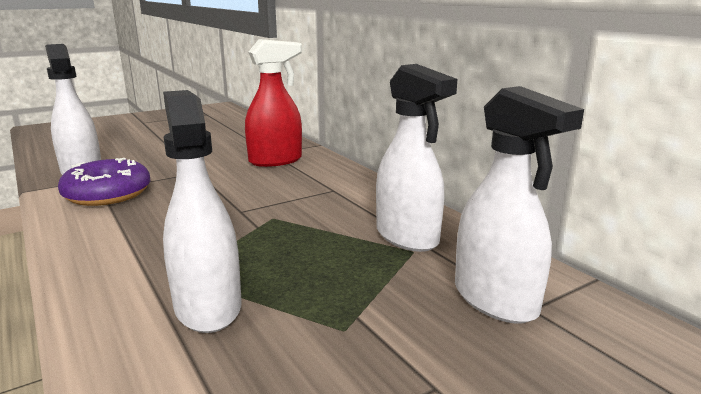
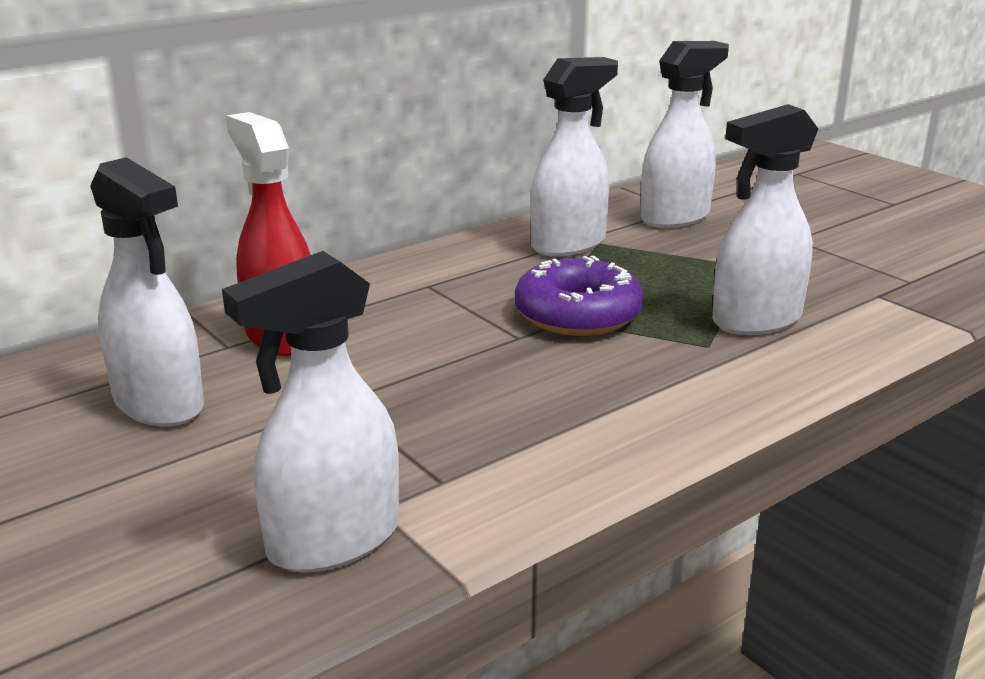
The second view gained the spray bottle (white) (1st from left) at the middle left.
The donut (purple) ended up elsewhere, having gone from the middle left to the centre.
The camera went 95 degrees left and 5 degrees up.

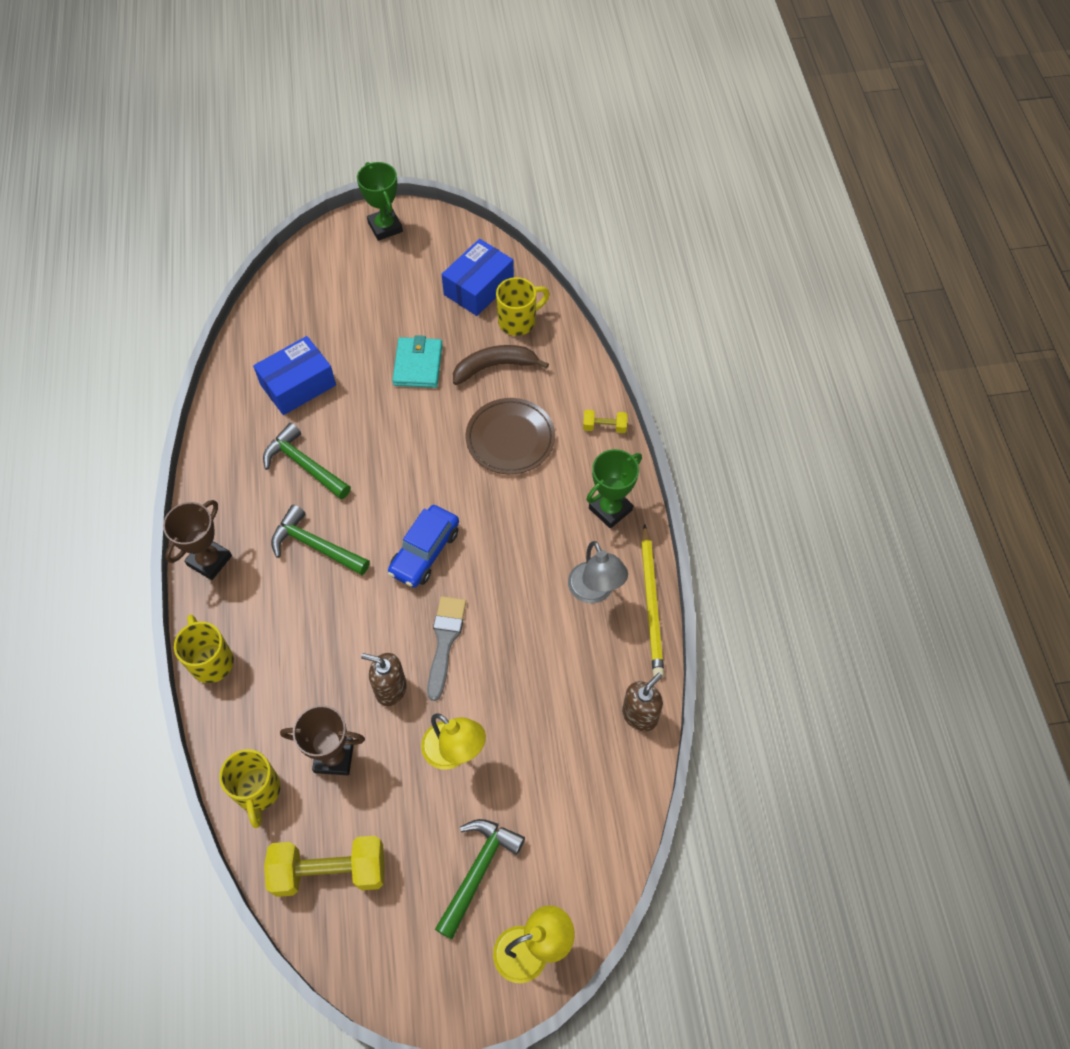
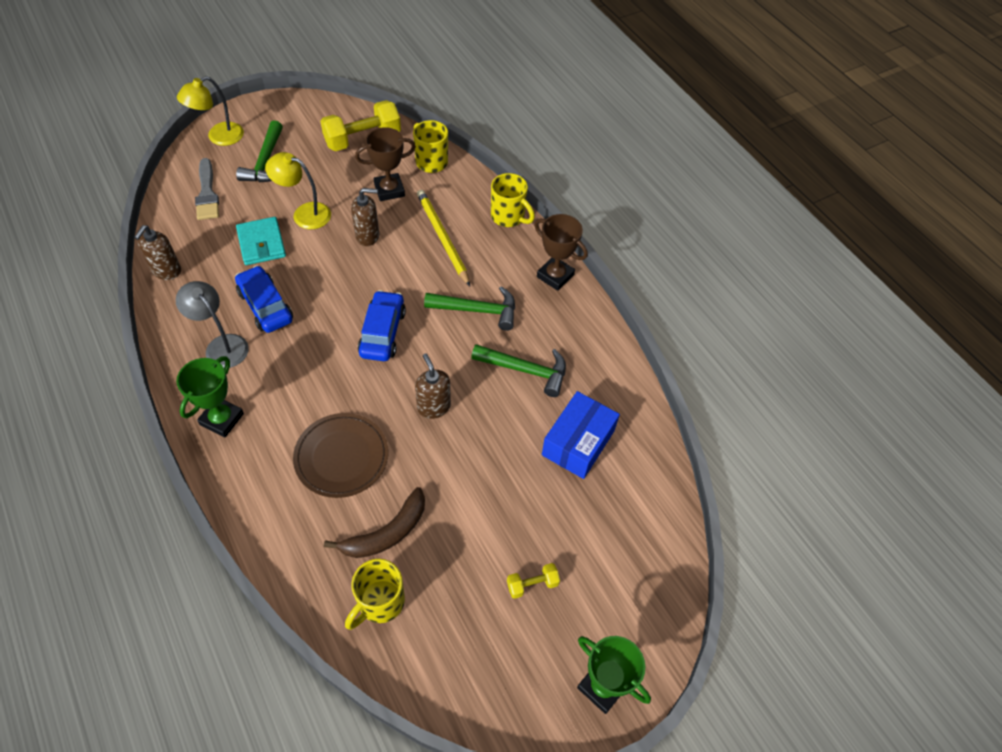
The second view lost the box (blue) (2nd from left) at the top centre.
The second view gained the car (blue) (1st from left) at the middle left.
The second view gained the soap dispenser (brown) (3rd from left) at the centre.
The wallet (turquoise) ended up elsewhere, having gone from the centre to the top left.
The brush (grey) ended up elsewhere, having gone from the centre to the top left.
The dumbbell (yellow) (2nd from left) ended up elsewhere, having gone from the centre to the bottom centre.
The pencil (yellow) ended up elsewhere, having gone from the centre to the top centre.
The trophy (brown) (1st from left in the first image) at the middle left ended up facing another way, 60 degrees counterclockwise from before.
The camera went 155 degrees right and 5 degrees down.

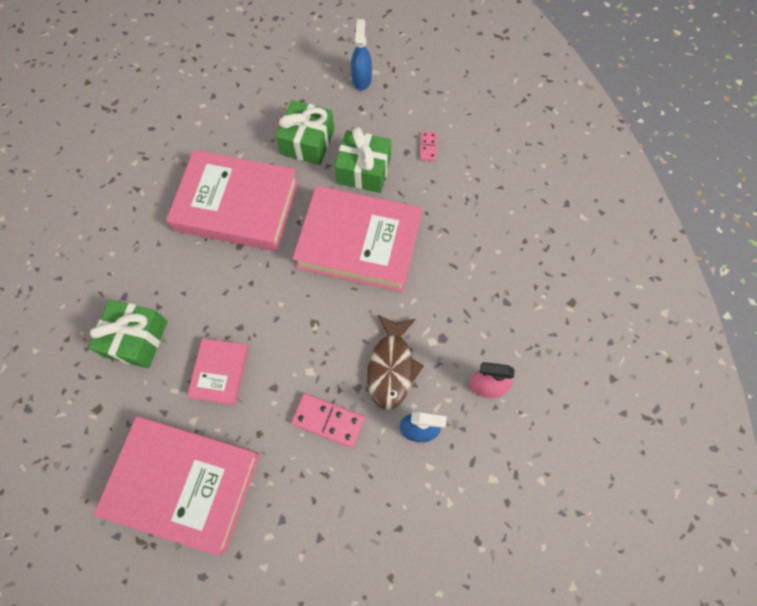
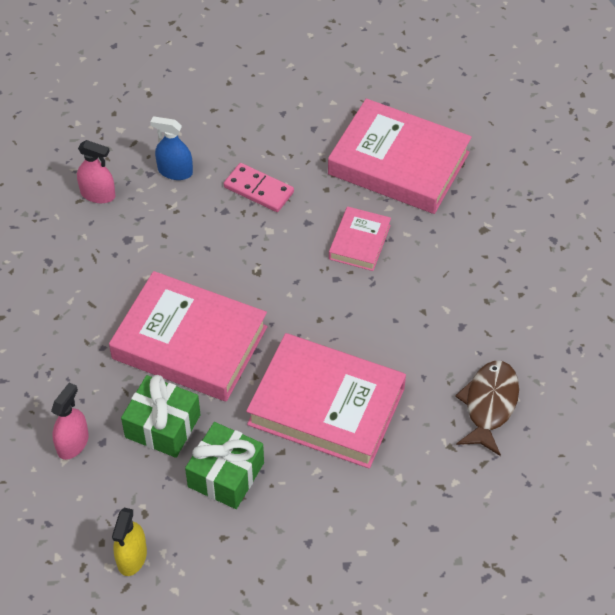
The second view lost the gift (green) (1st from left) at the middle left.
The fish (brown) ended up elsewhere, having gone from the centre to the middle right.
Where the domino (pink) (2nd from left) stood at the top centre, the spray bottle (pink) (1st from left) came to stand at the bottom left.
What was the spray bottle (blue) (1st from left) at the top centre turned into the spray bottle (yellow) at the bottom left.
The camera went 170 degrees left and 15 degrees down.

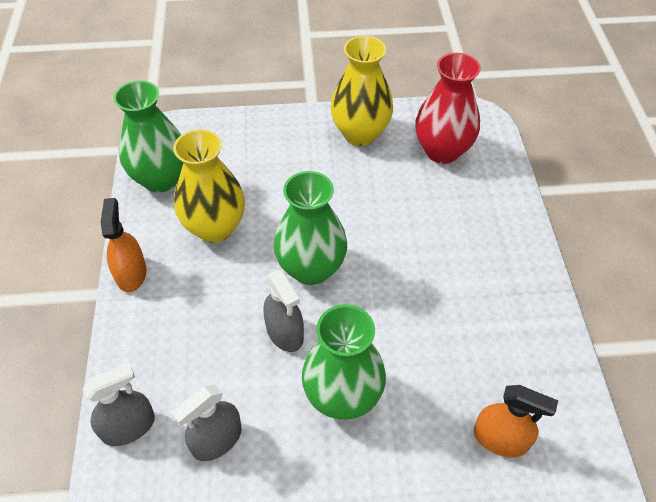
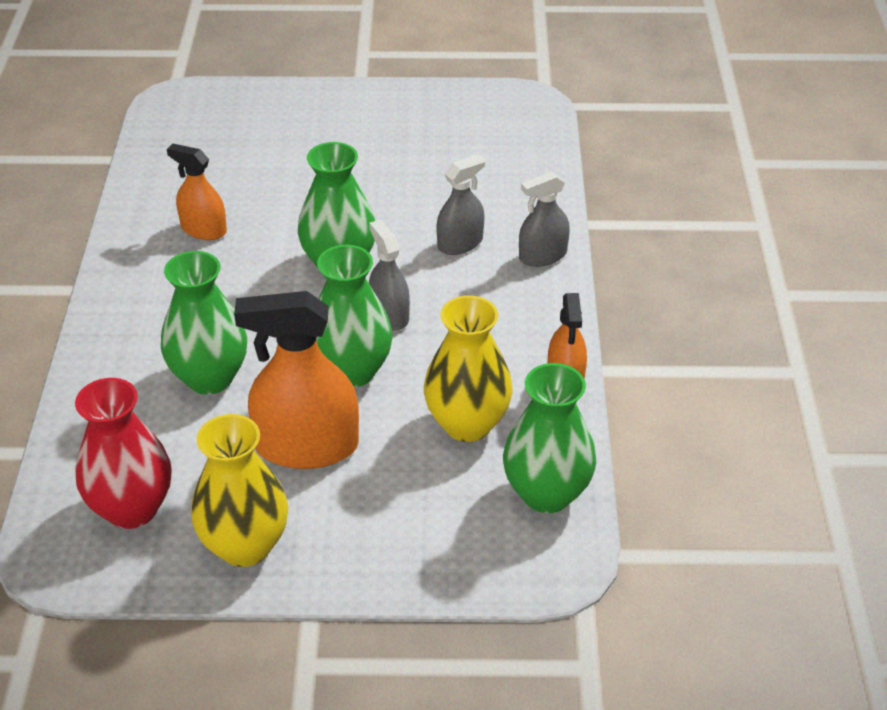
The second view gained the vase (green) (1st from left) at the middle left.
The second view gained the spray bottle (orange) (2nd from left) at the centre.
The camera went 175 degrees left and 10 degrees down.

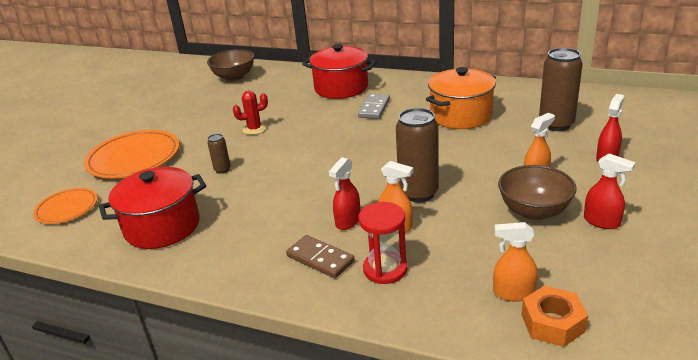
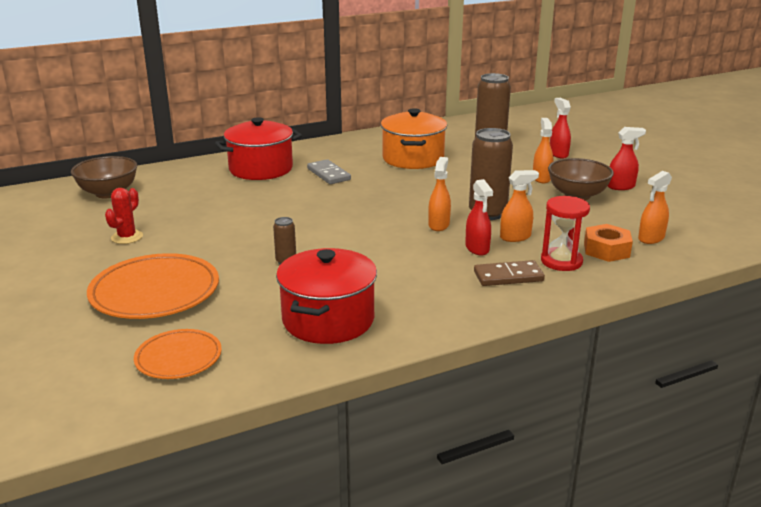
The second view gained the spray bottle (orange) (1st from left) at the centre.
The cactus (red) ended up elsewhere, having gone from the top centre to the middle left.
The nut (orange) ended up elsewhere, having gone from the bottom right to the middle right.
The camera went 50 degrees left and 5 degrees down.

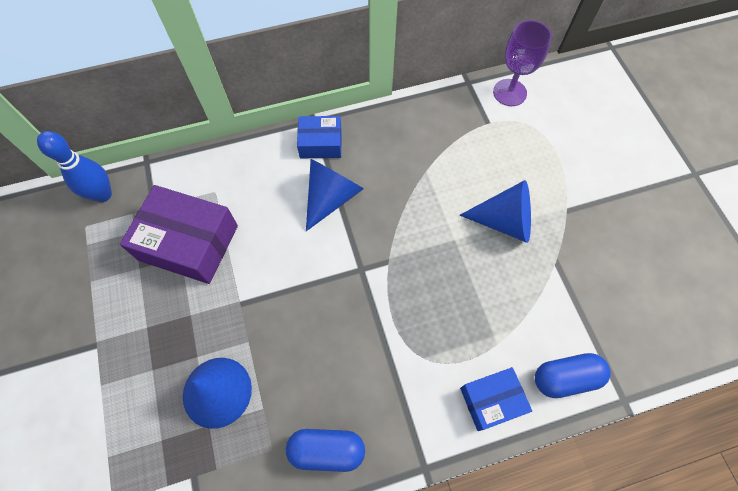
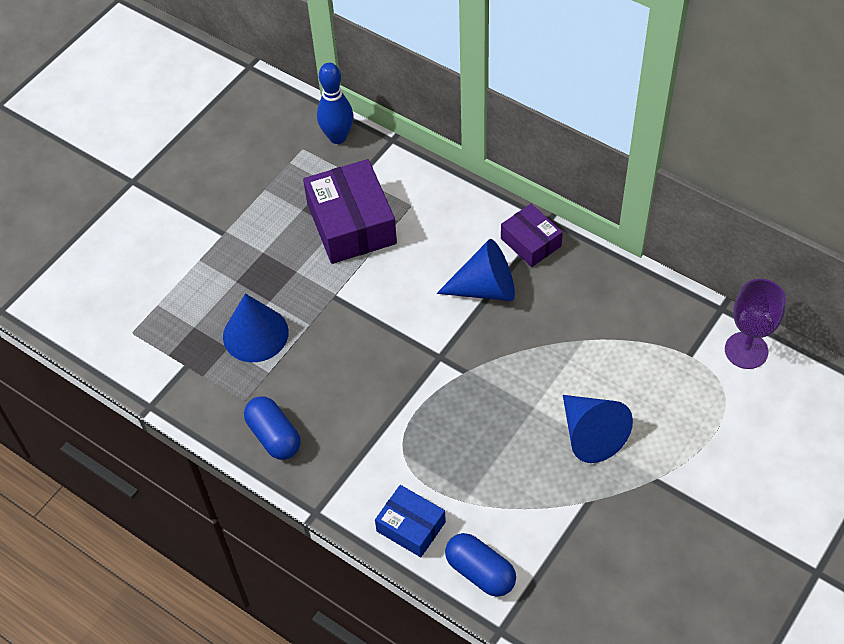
What was the box (blue) (1st from left) at the top centre turned into the box (purple) (2nd from left) at the centre.
The camera went 55 degrees right and 10 degrees down.

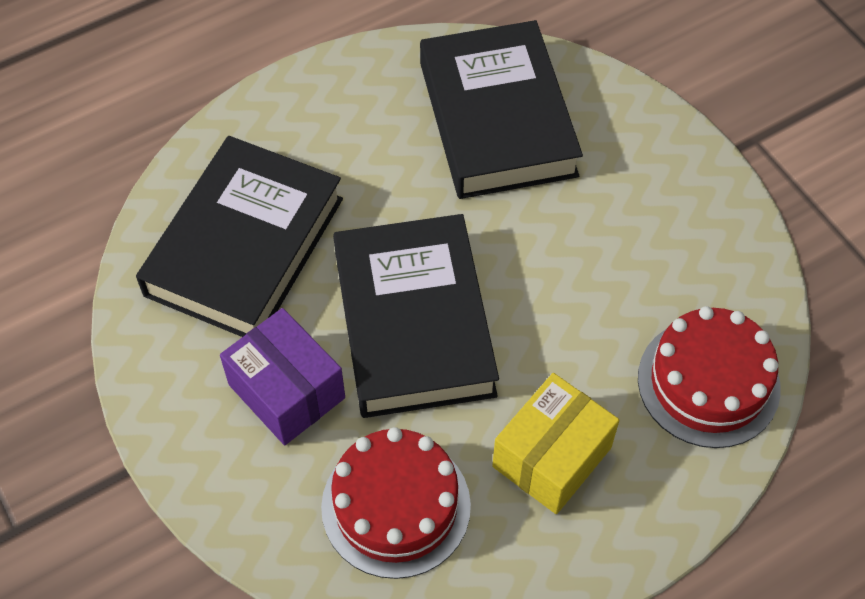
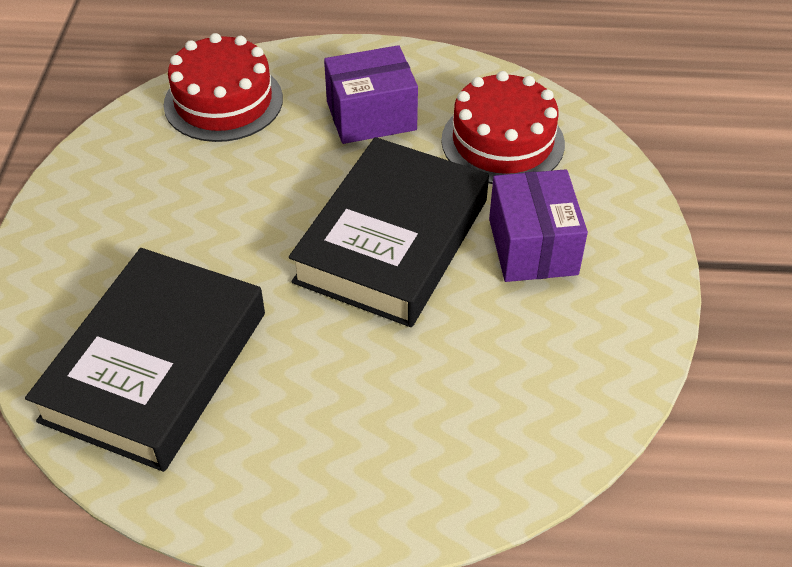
The second view lost the book (black) (1st from left) at the middle left.
What was the box (yellow) at the bottom centre turned into the box (purple) (1st from left) at the top centre.
The camera went 145 degrees left and 10 degrees down.

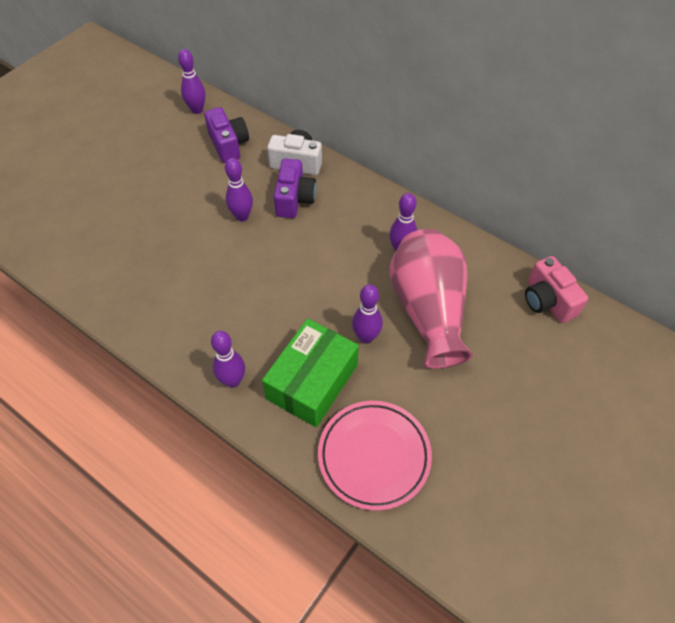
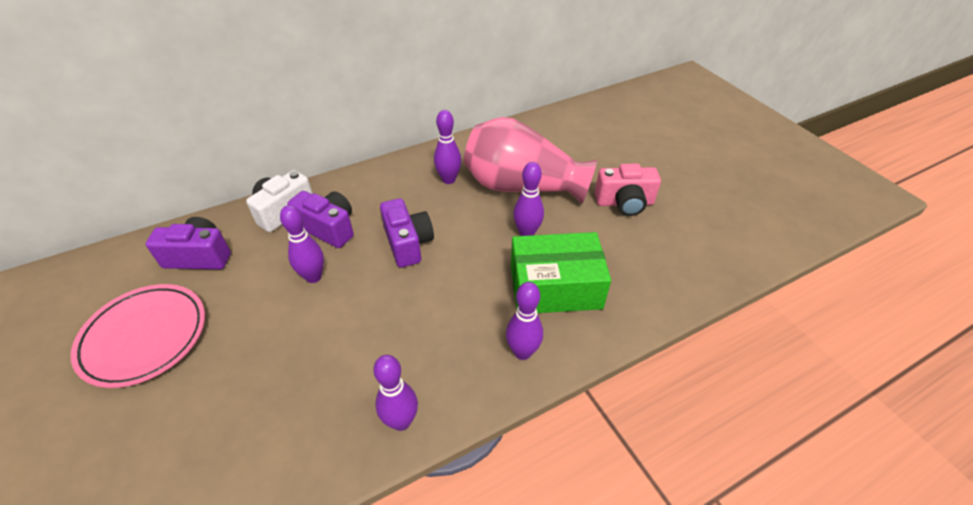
The second view gained the camera (purple) (3rd from left) at the centre.
The bowling pin (purple) (1st from left in the first image) ended up elsewhere, having gone from the top left to the bottom centre.
The plate (pink) ended up elsewhere, having gone from the bottom centre to the middle left.
The camera (pink) ended up elsewhere, having gone from the middle right to the centre.
The box (green) at the centre ended up facing another way, 60 degrees counterclockwise from before.
The camera went 65 degrees left and 10 degrees down.

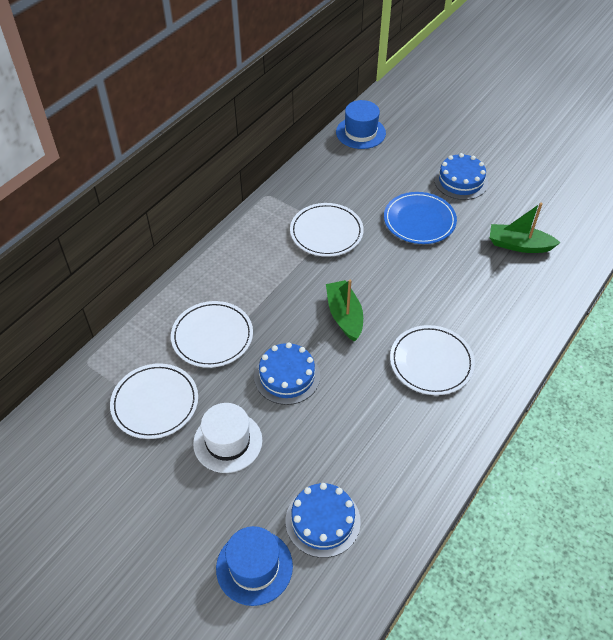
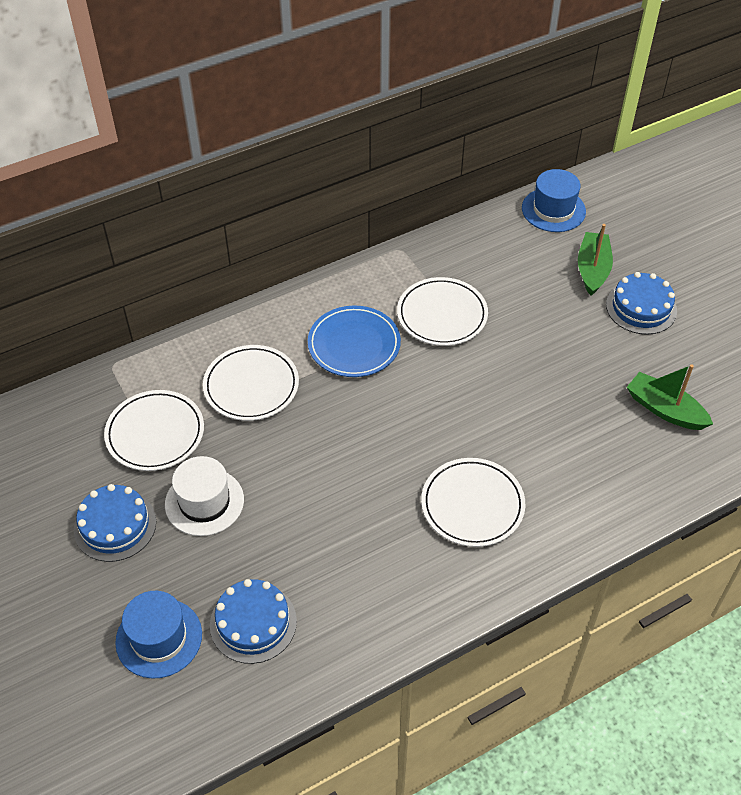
The cake (blue) (1st from left) ended up elsewhere, having gone from the centre to the middle left.
The boat (green) (1st from left) ended up elsewhere, having gone from the centre to the top right.
The plate (blue) ended up elsewhere, having gone from the middle right to the centre.
The camera went 25 degrees right and 0 degrees up.

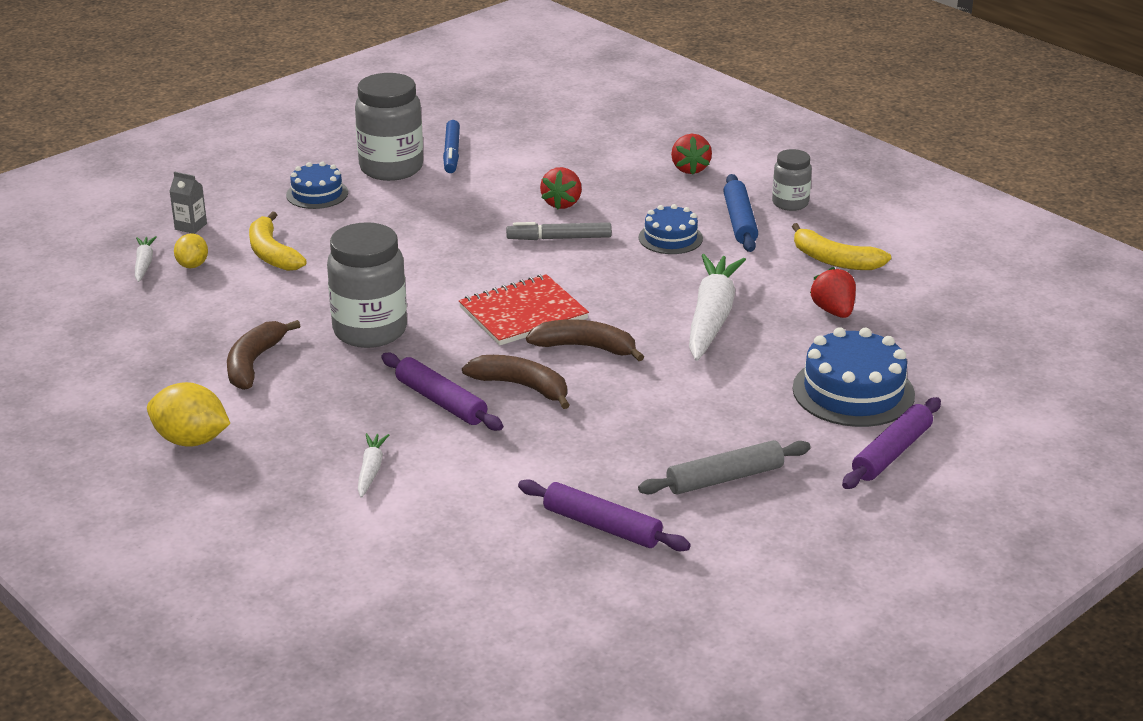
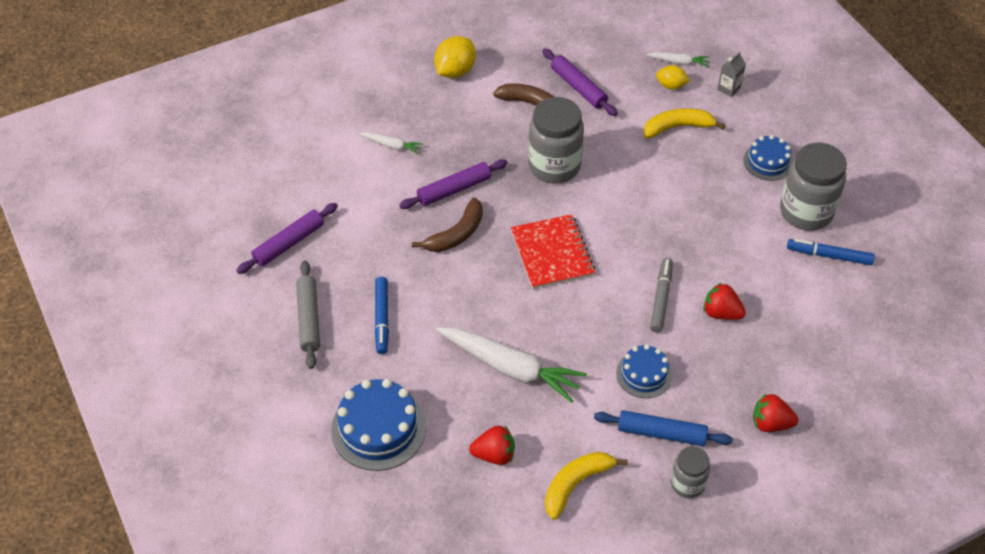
The second view lost the banana (brown) (3rd from left) at the centre.
The second view gained the marker (blue) (1st from left) at the centre.
The rolling pin (purple) (3rd from left) ended up elsewhere, having gone from the middle right to the top centre.
The camera went 105 degrees right and 20 degrees up.

